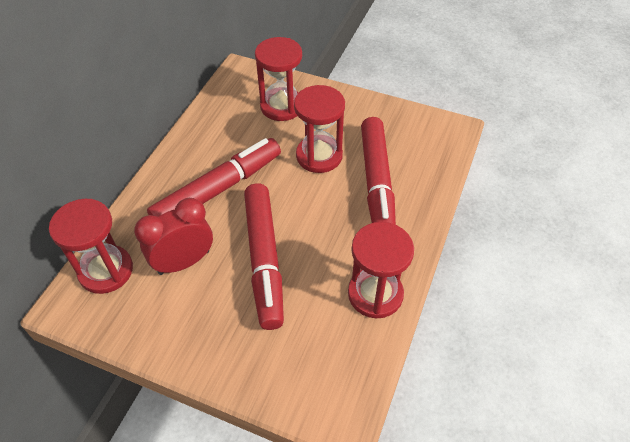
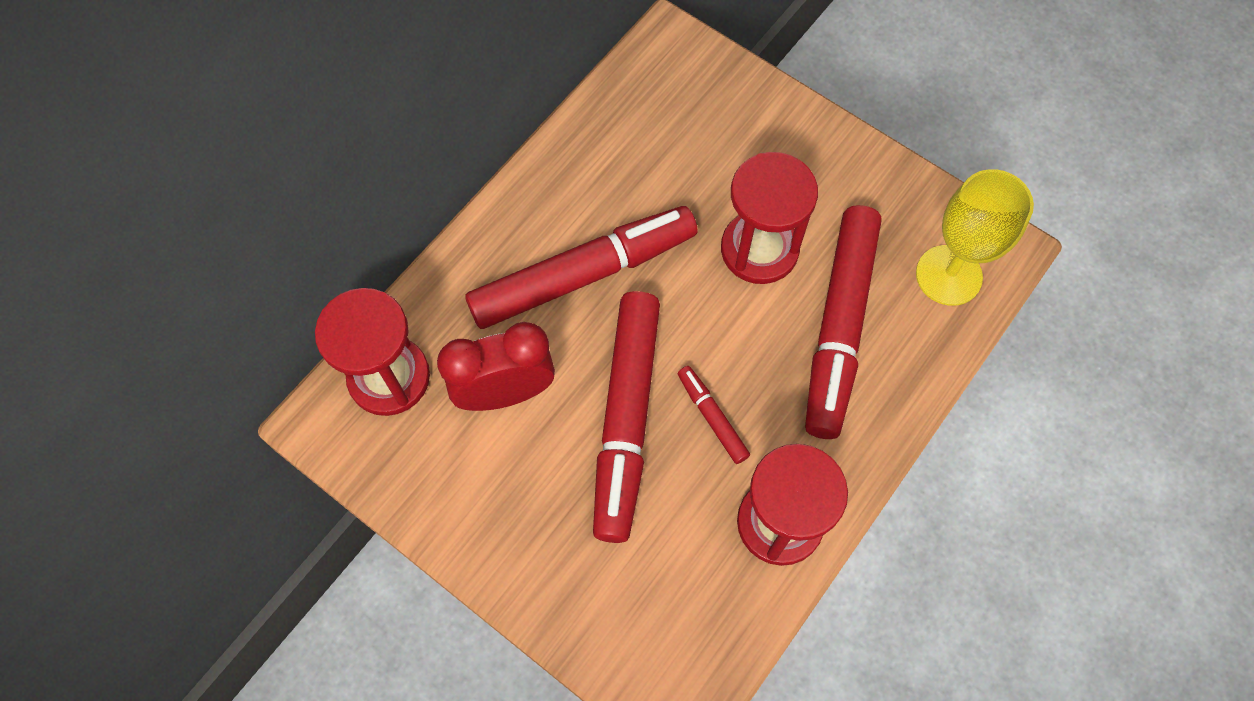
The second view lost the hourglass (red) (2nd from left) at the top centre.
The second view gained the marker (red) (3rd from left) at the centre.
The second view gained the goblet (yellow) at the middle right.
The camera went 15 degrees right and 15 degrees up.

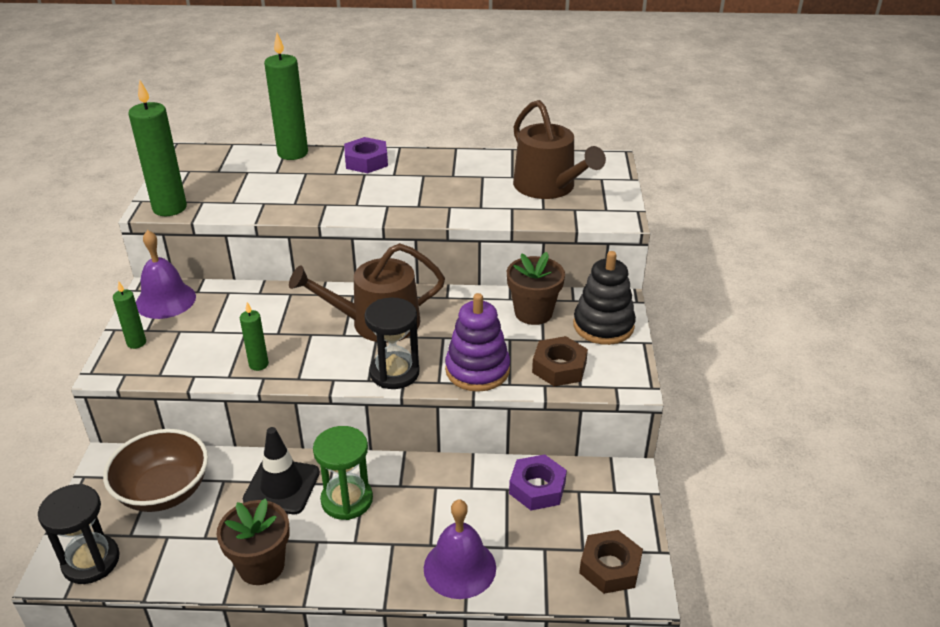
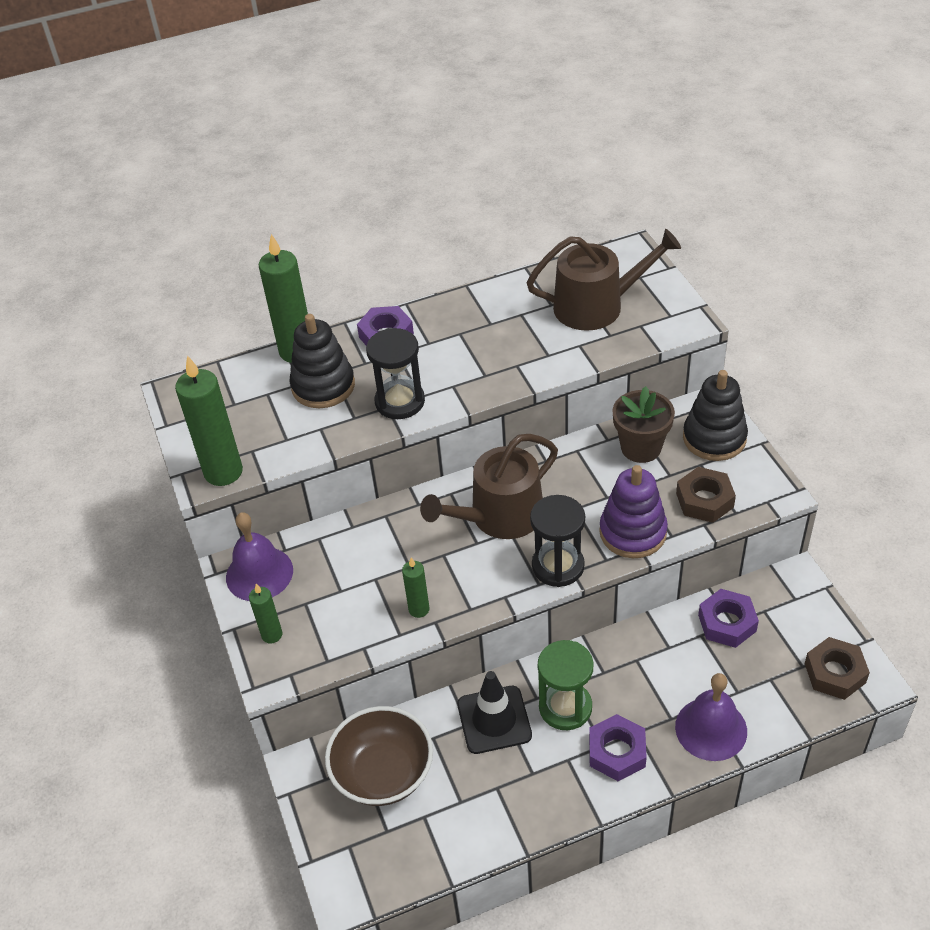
The second view lost the flower pot (brown) (1st from left) at the bottom left.
The second view gained the stacking toy (black) (1st from left) at the centre.
The second view gained the nut (purple) (2nd from left) at the bottom centre.
The hourglass (black) (1st from left) ended up elsewhere, having gone from the bottom left to the centre.
The watering can (brown) (2nd from left) at the top centre ended up facing another way, 45 degrees counterclockwise from before.
The camera went 20 degrees left and 10 degrees up.

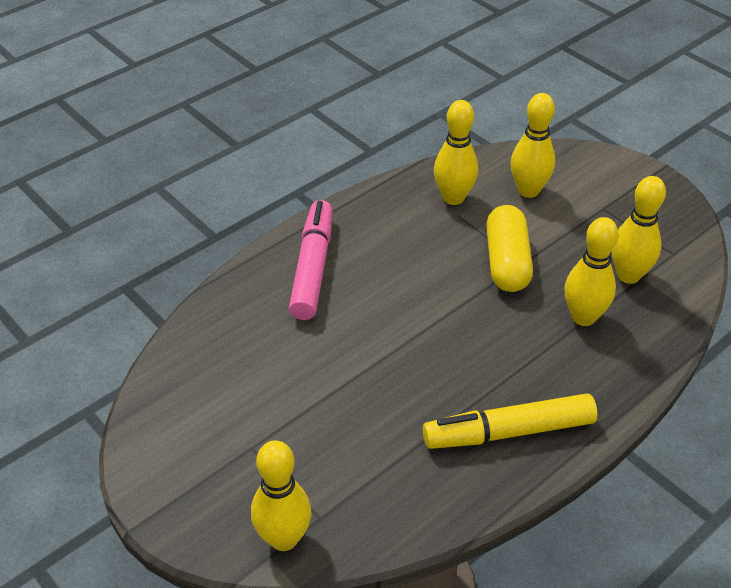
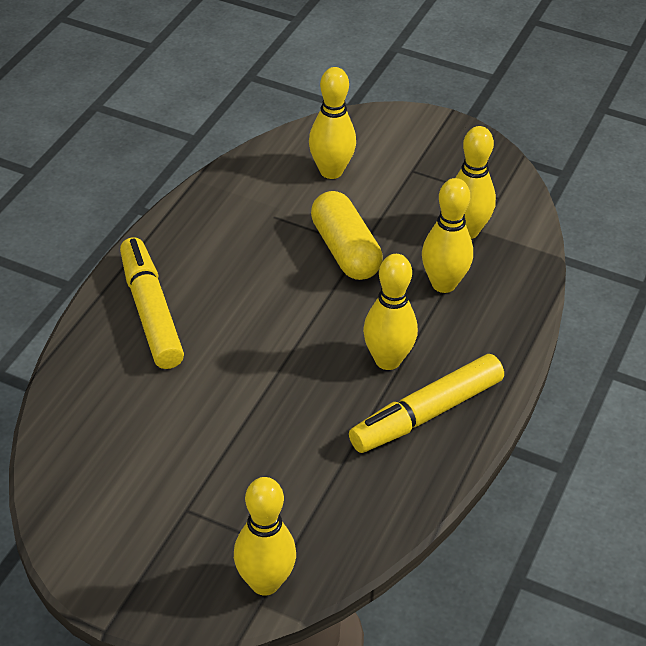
The bowling pin (yellow) (2nd from left in the first image) ended up elsewhere, having gone from the top centre to the centre.
What was the marker (pink) at the centre turned into the marker (yellow) (1st from left) at the middle left.
The camera went 25 degrees left and 0 degrees up.

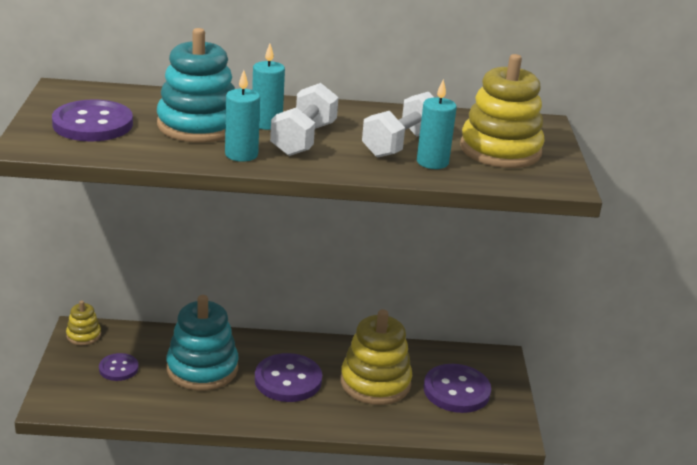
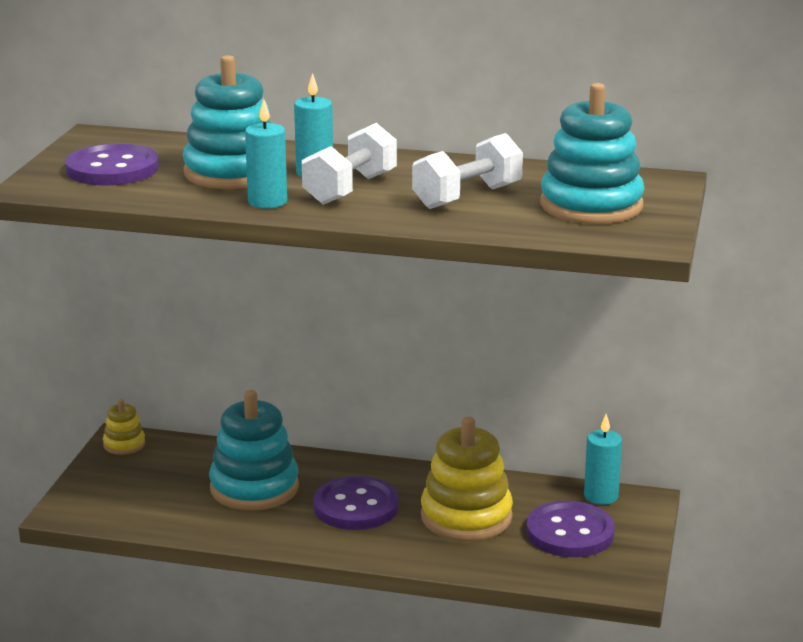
The second view lost the button (purple) (2nd from left) at the bottom left.
The candle (turquoise) (3rd from left) ended up elsewhere, having gone from the top centre to the bottom right.
What was the stacking toy (yellow) (3rd from left) at the top right turned into the stacking toy (turquoise) (3rd from left) at the top right.
The camera went 15 degrees right and 5 degrees down.

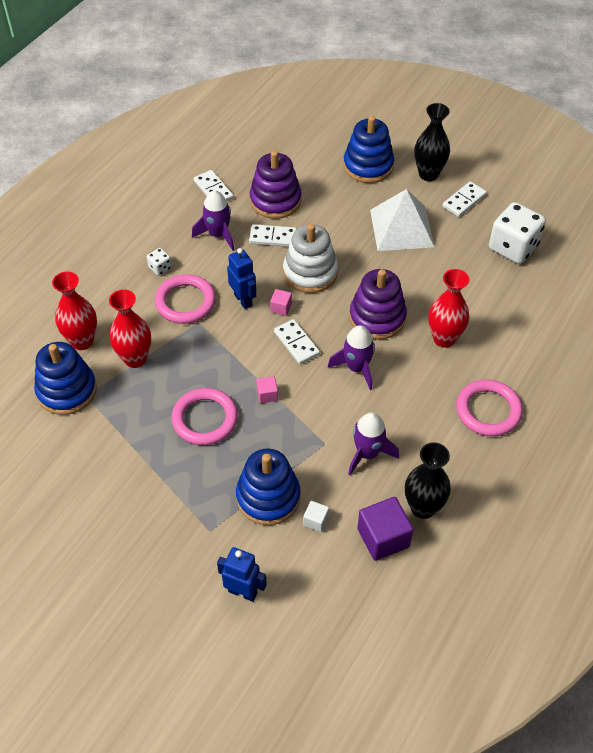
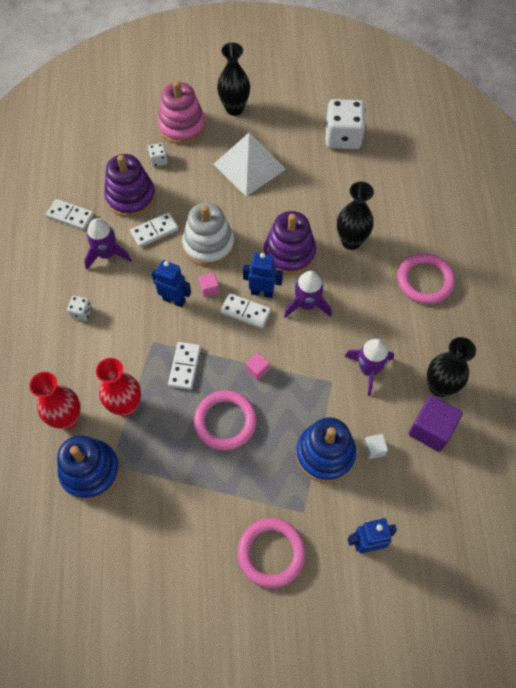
The second view gained the dice (white) (2nd from left) at the top left.
The second view gained the robot (blue) (2nd from left) at the centre.
The ring (pink) (1st from left in the first image) ended up elsewhere, having gone from the middle left to the bottom centre.
The domino (white) (4th from left in the first image) ended up elsewhere, having gone from the top right to the centre.
What was the stacking toy (blue) (3rd from left) at the top centre turned into the stacking toy (pink) at the top centre.
What was the vase (red) (3rd from left) at the middle right turned into the vase (black) (2nd from left) at the top right.
The camera went 35 degrees left and 10 degrees up.

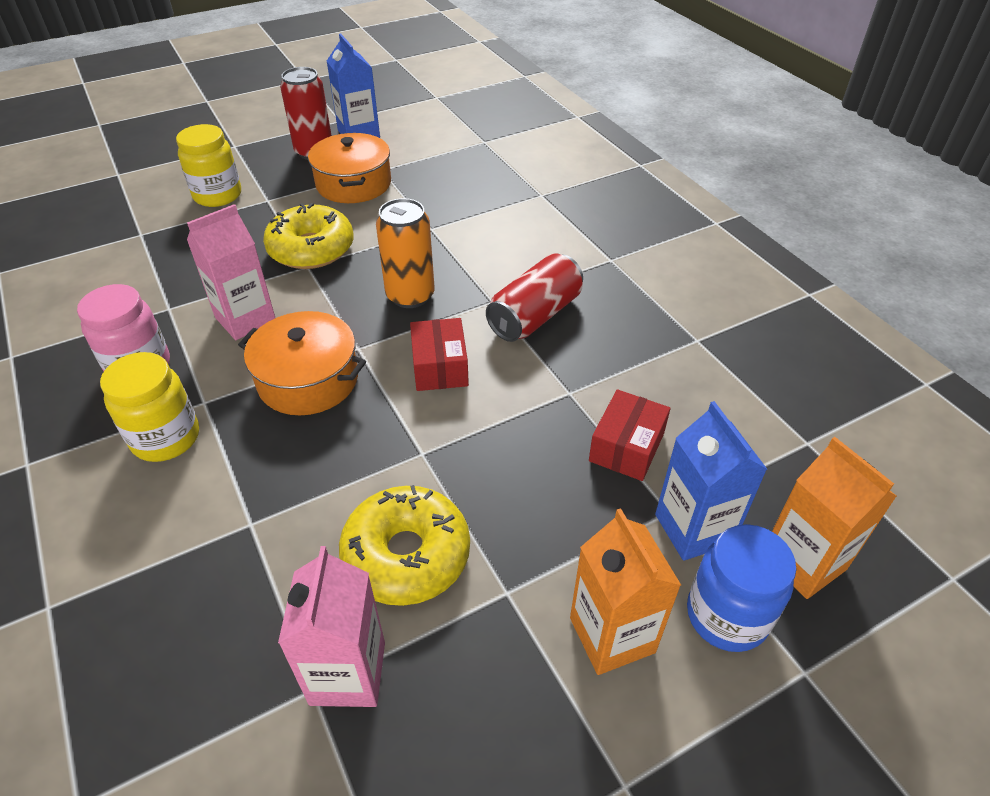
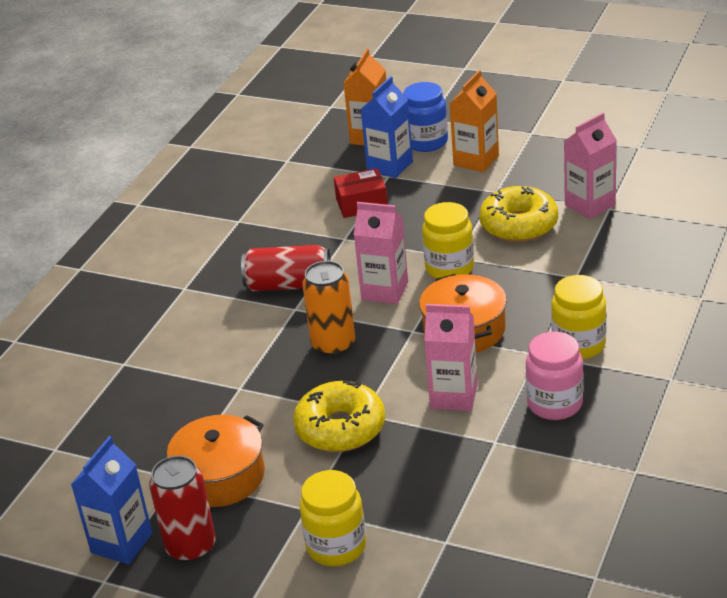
The second view gained the jar (yellow) (2nd from left) at the centre.
Where the box (red) (1st from left) stood at the centre, the carton (pink) (1st from left) came to stand at the centre.
The camera went 125 degrees left and 10 degrees down.

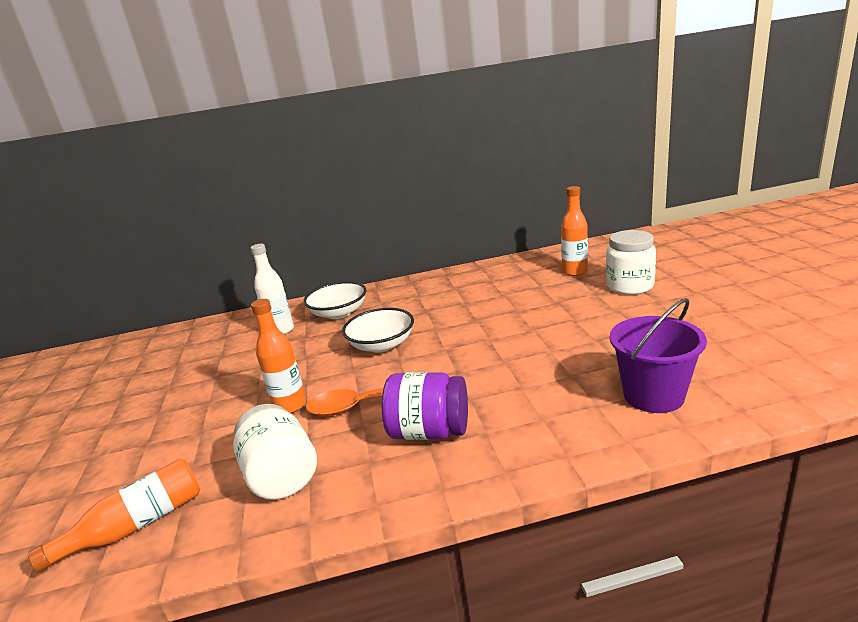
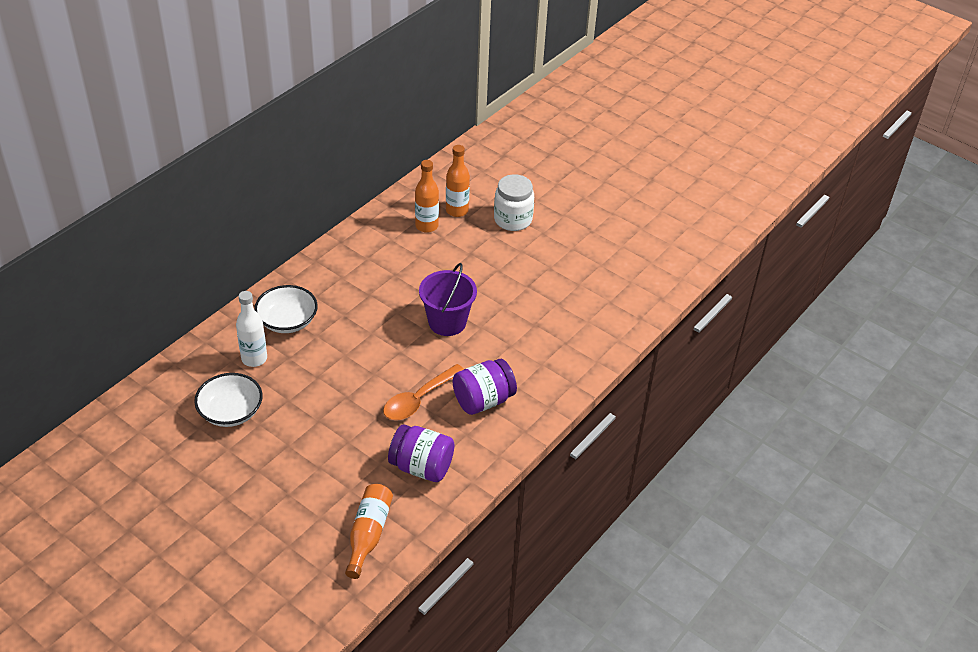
The bottle (orange) (2nd from left) ended up elsewhere, having gone from the middle left to the top centre.
The bowl (white) (2nd from left in the first image) ended up elsewhere, having gone from the centre to the middle left.
The bucket (purple) ended up elsewhere, having gone from the middle right to the centre.
What was the jar (white) (1st from left) at the bottom left turned into the jar (purple) (1st from left) at the bottom centre.
The camera went 45 degrees left and 20 degrees up.

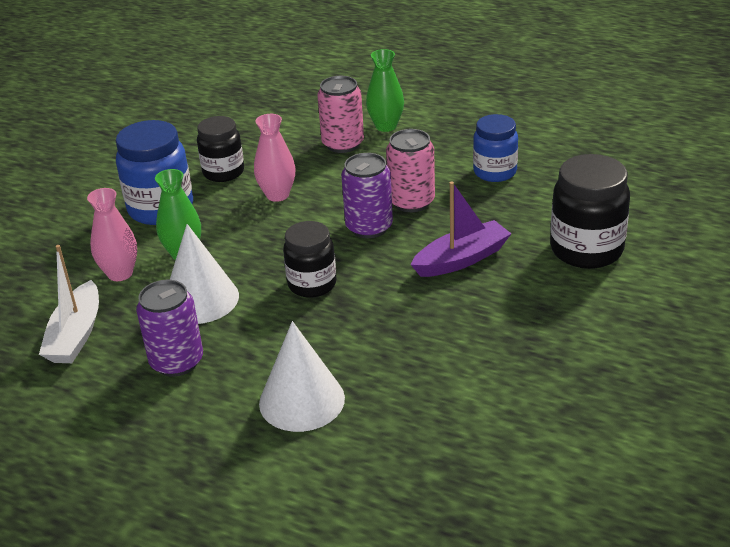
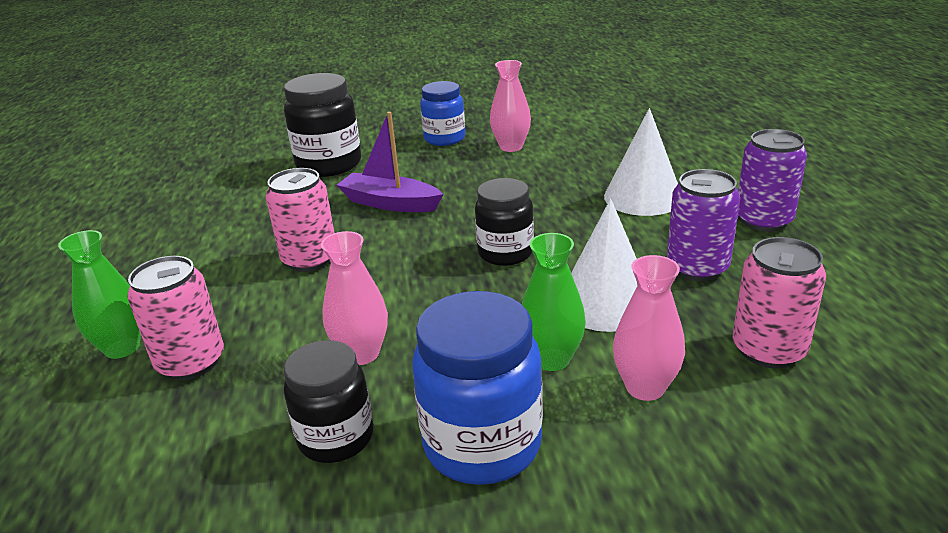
The second view gained the vase (pink) (2nd from left) at the top centre.
The can (purple) (2nd from left) ended up elsewhere, having gone from the centre to the middle right.
The jar (blue) (2nd from left in the first image) ended up elsewhere, having gone from the top right to the top centre.
Where the boat (white) stood at the middle left, the can (pink) (3rd from left) came to stand at the middle right.
The camera went 125 degrees left and 5 degrees down.

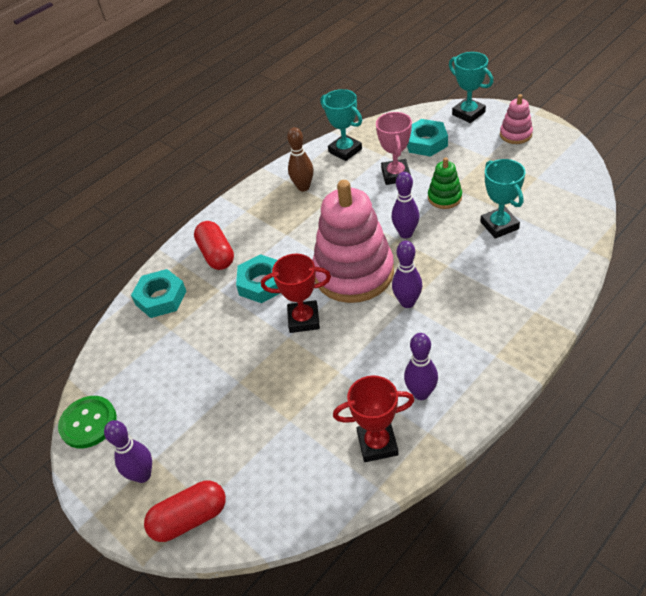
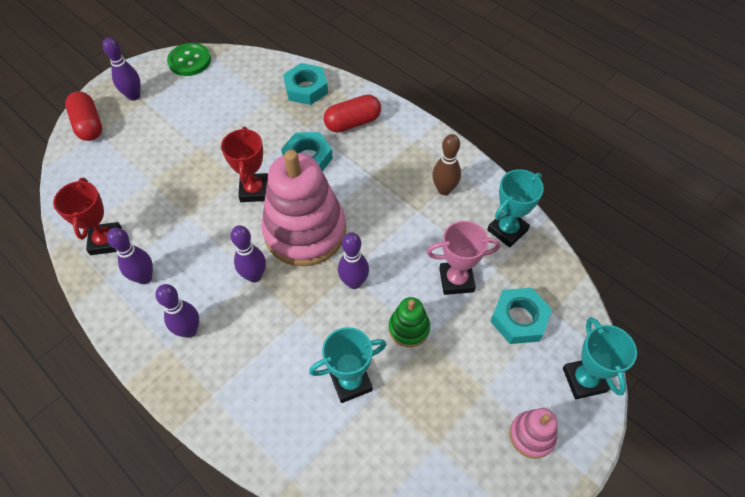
The second view gained the bowling pin (purple) (3rd from left) at the middle left.
The trophy (turquoise) (2nd from left in the first image) at the top right ended up facing another way, 60 degrees counterclockwise from before.
The camera went 85 degrees right and 10 degrees up.

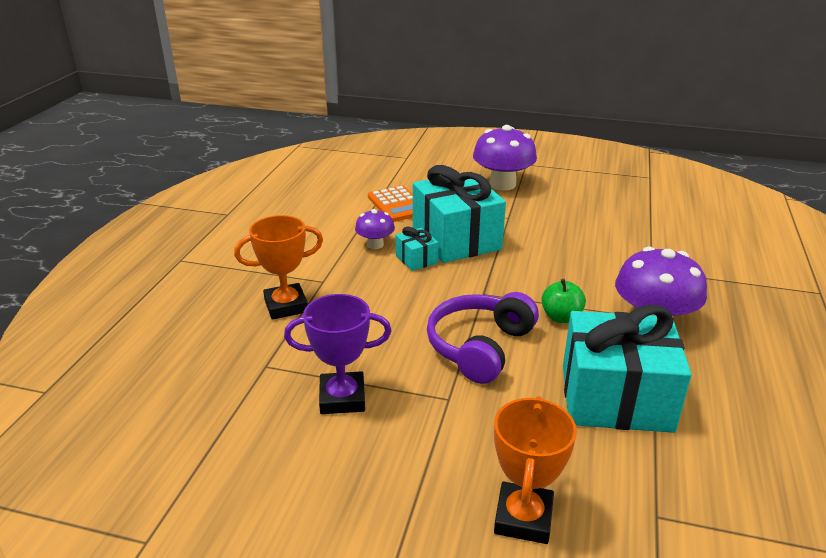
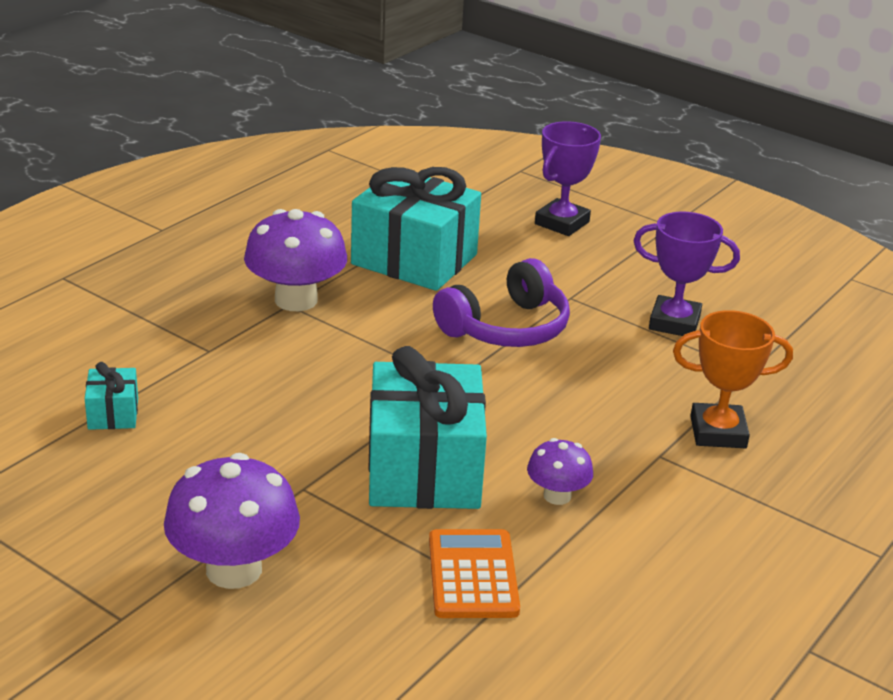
The second view lost the apple (green) at the middle right.
The gift (turquoise) (1st from left) ended up elsewhere, having gone from the centre to the middle left.
What was the trophy (orange) (2nd from left) at the bottom centre turned into the trophy (purple) (1st from left) at the top centre.
The camera went 160 degrees left and 0 degrees up.

